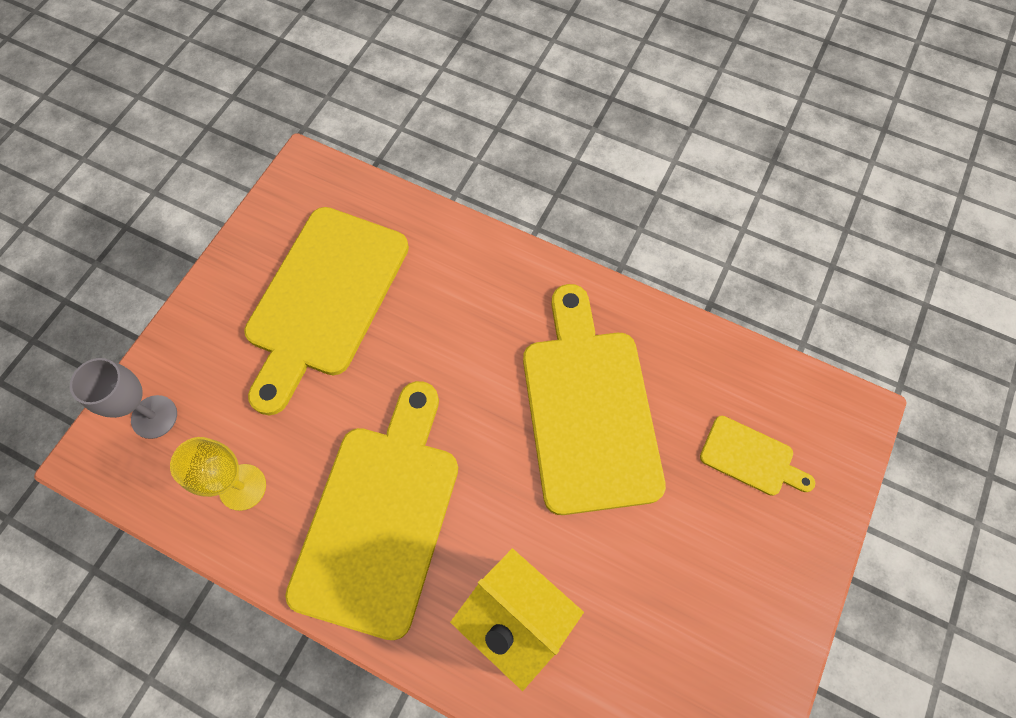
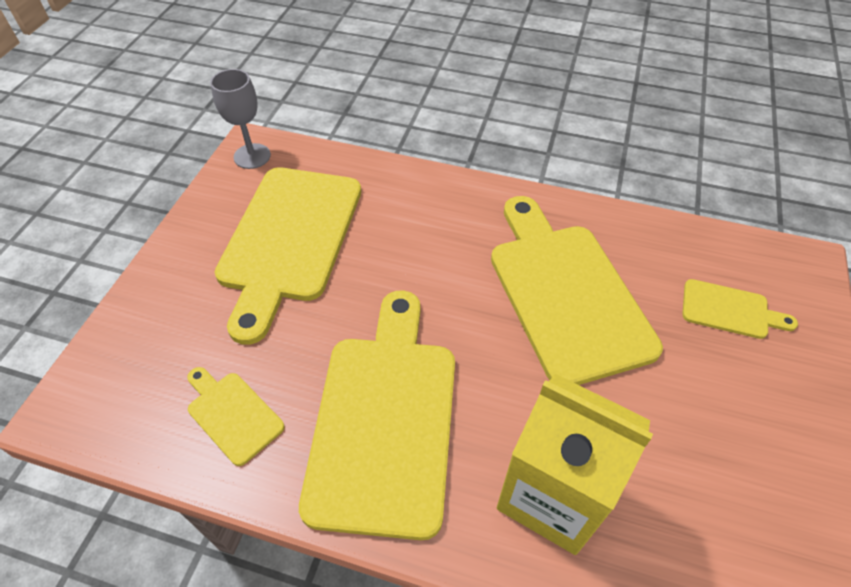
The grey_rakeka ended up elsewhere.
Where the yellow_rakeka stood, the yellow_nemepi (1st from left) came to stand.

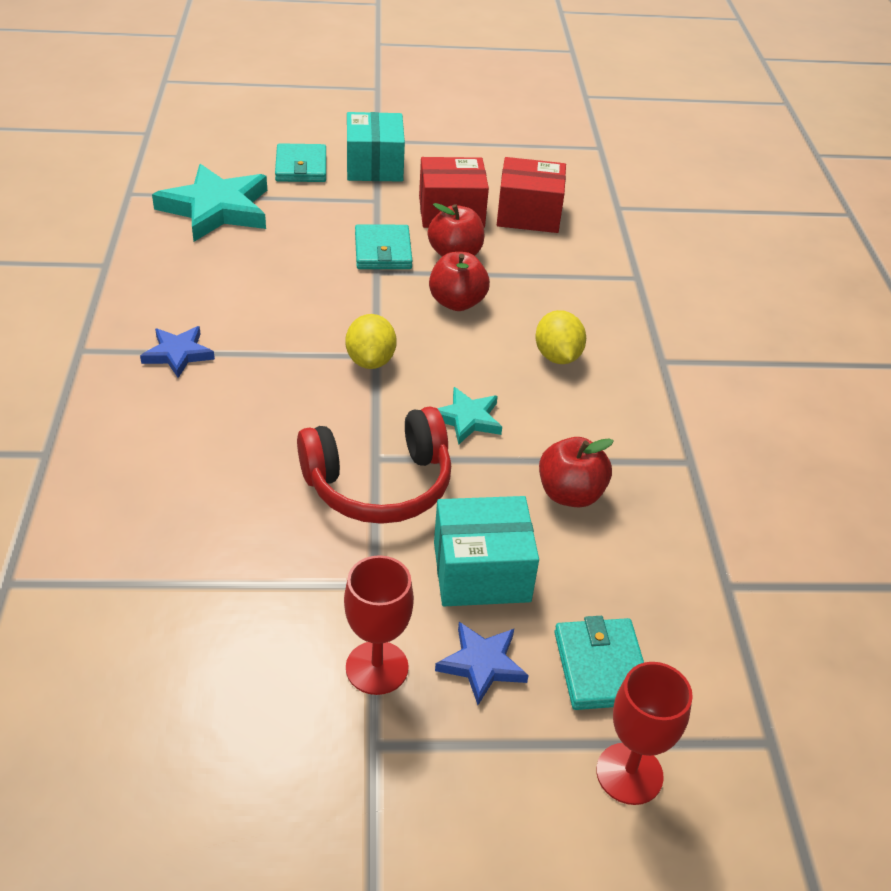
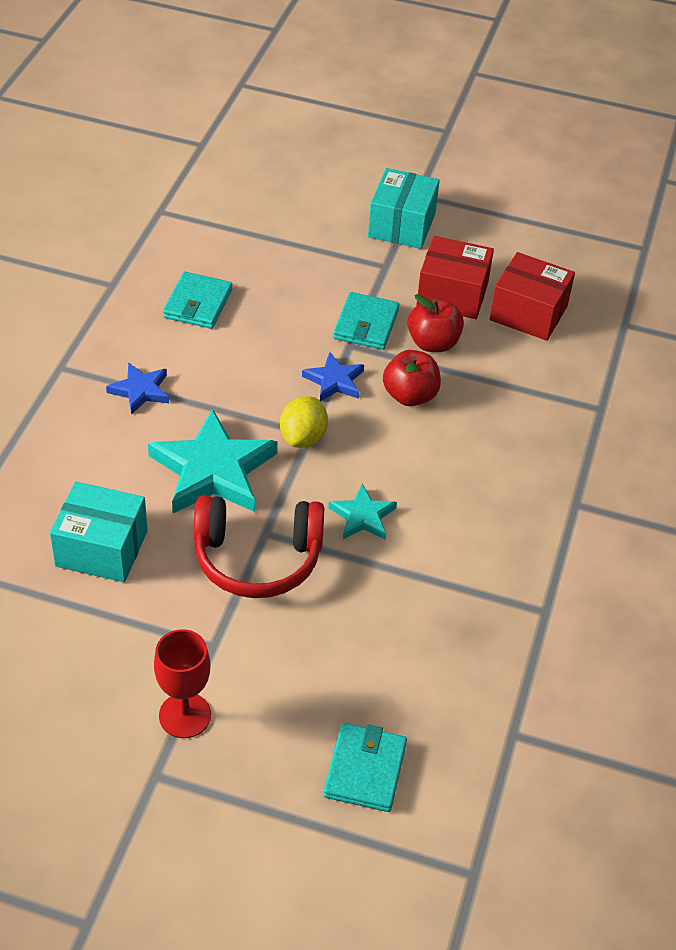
The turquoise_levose (1st from left) ended up elsewhere.
The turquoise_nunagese (1st from left) ended up elsewhere.
The second view lost the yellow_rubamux (2nd from left).
The second view lost the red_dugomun (3rd from left).
The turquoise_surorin (2nd from left in the first image) ended up elsewhere.
The blue_nunagese (2nd from left) ended up elsewhere.
The second view lost the red_rakeka (2nd from left).

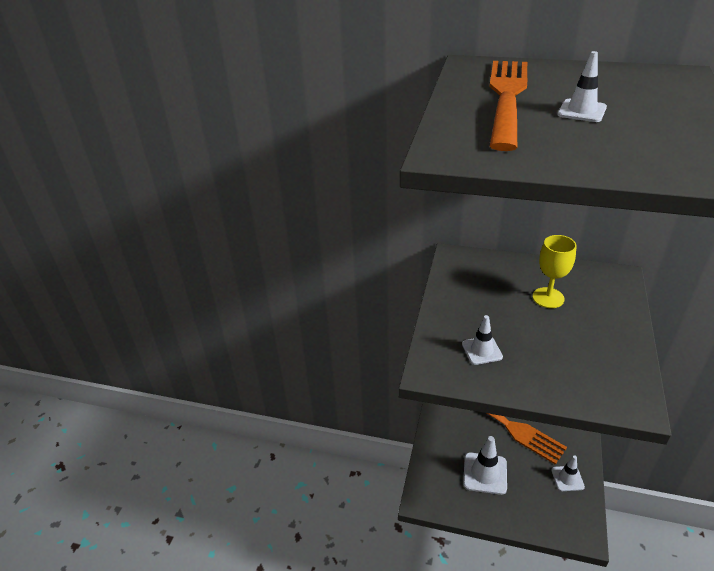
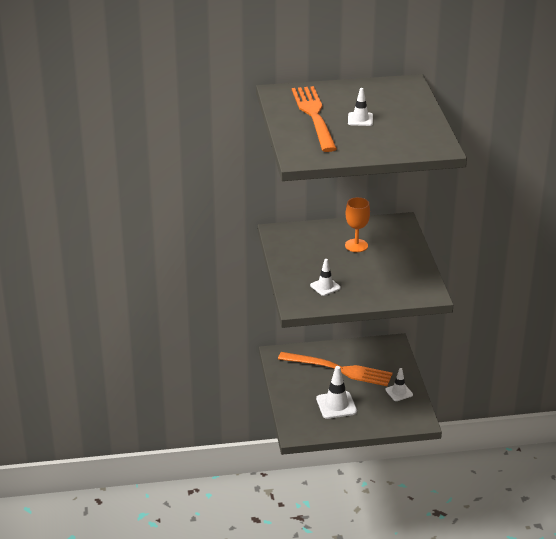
What was the yellow_rakeka turned into the orange_rakeka.

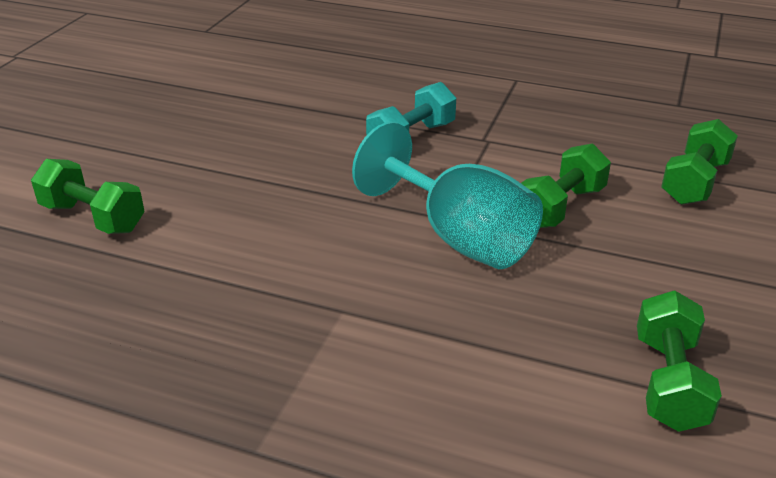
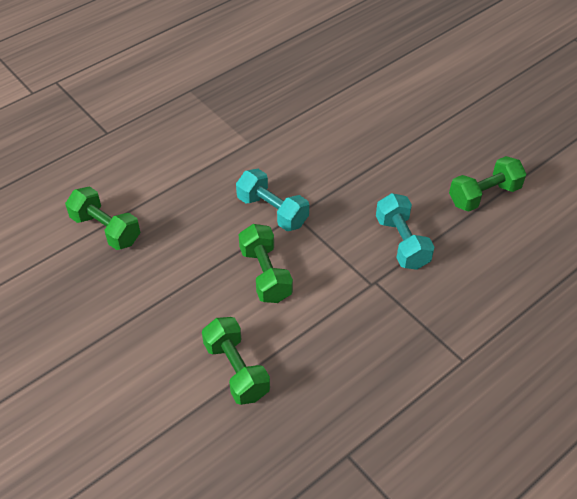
Where the turquoise_rakeka stood, the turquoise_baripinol (1st from left) came to stand.
The green_baripinol (1st from left in the first image) ended up elsewhere.

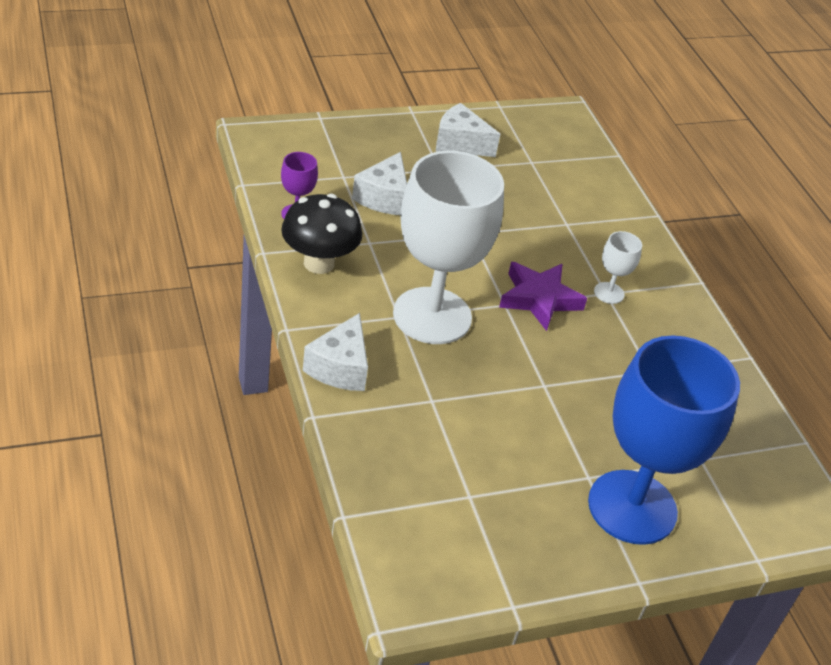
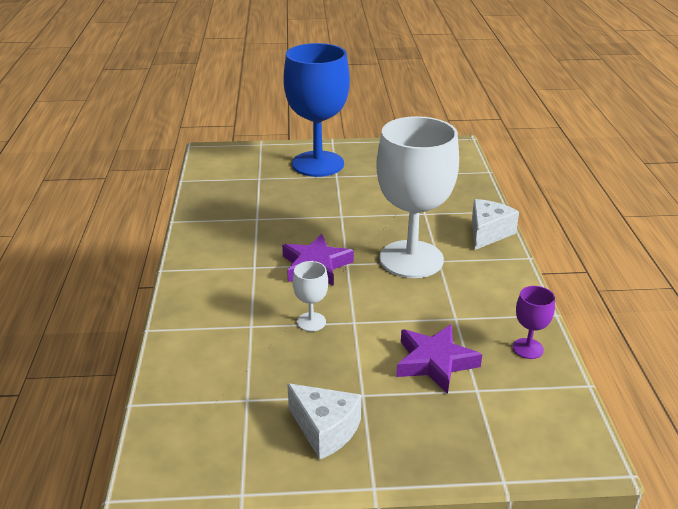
Where the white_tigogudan (2nd from left) stood, the purple_nunagese (2nd from left) came to stand.
The second view lost the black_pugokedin.
The white_rakeka (2nd from left in the first image) ended up elsewhere.

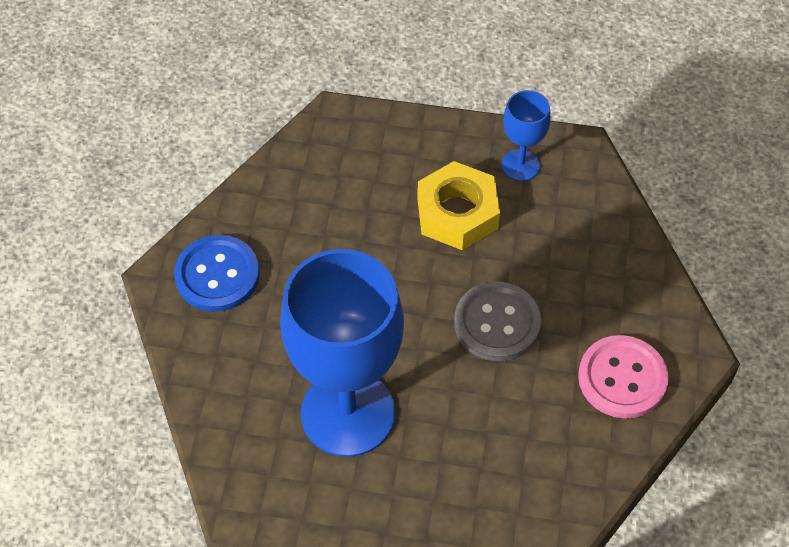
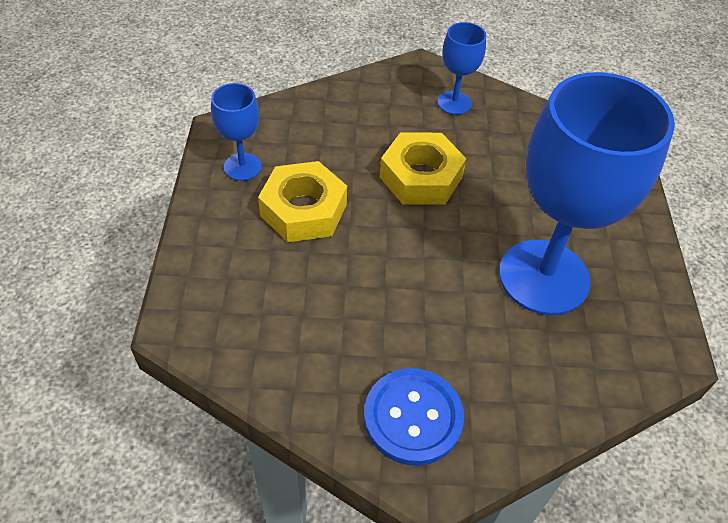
Where the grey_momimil stood, the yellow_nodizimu (2nd from left) came to stand.
Where the pink_momimil stood, the blue_rakeka (2nd from left) came to stand.

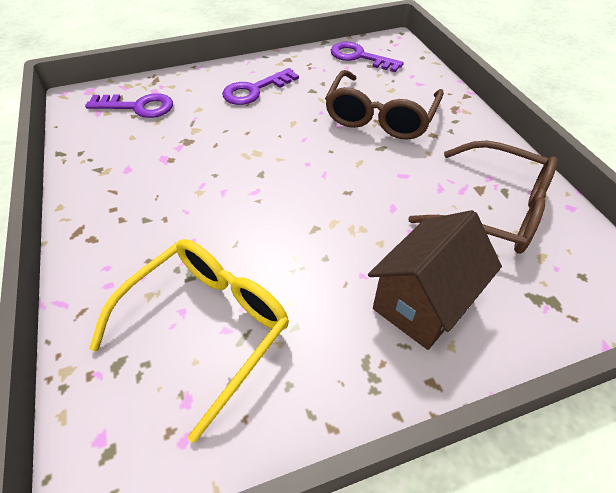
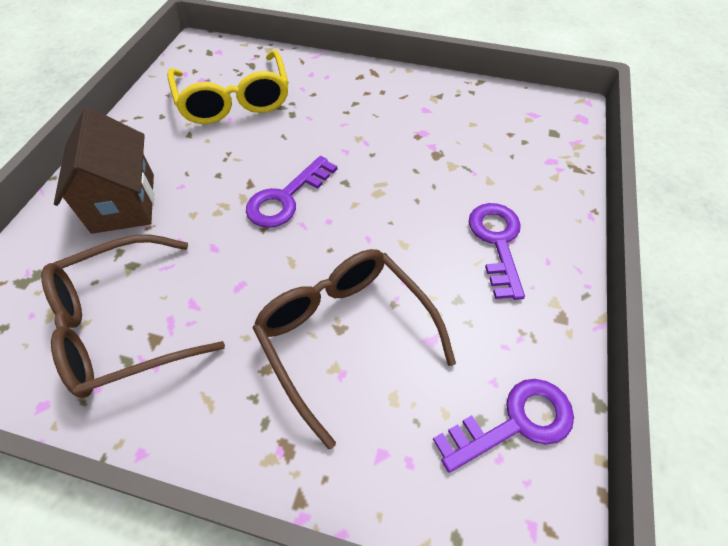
The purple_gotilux (1st from left) ended up elsewhere.

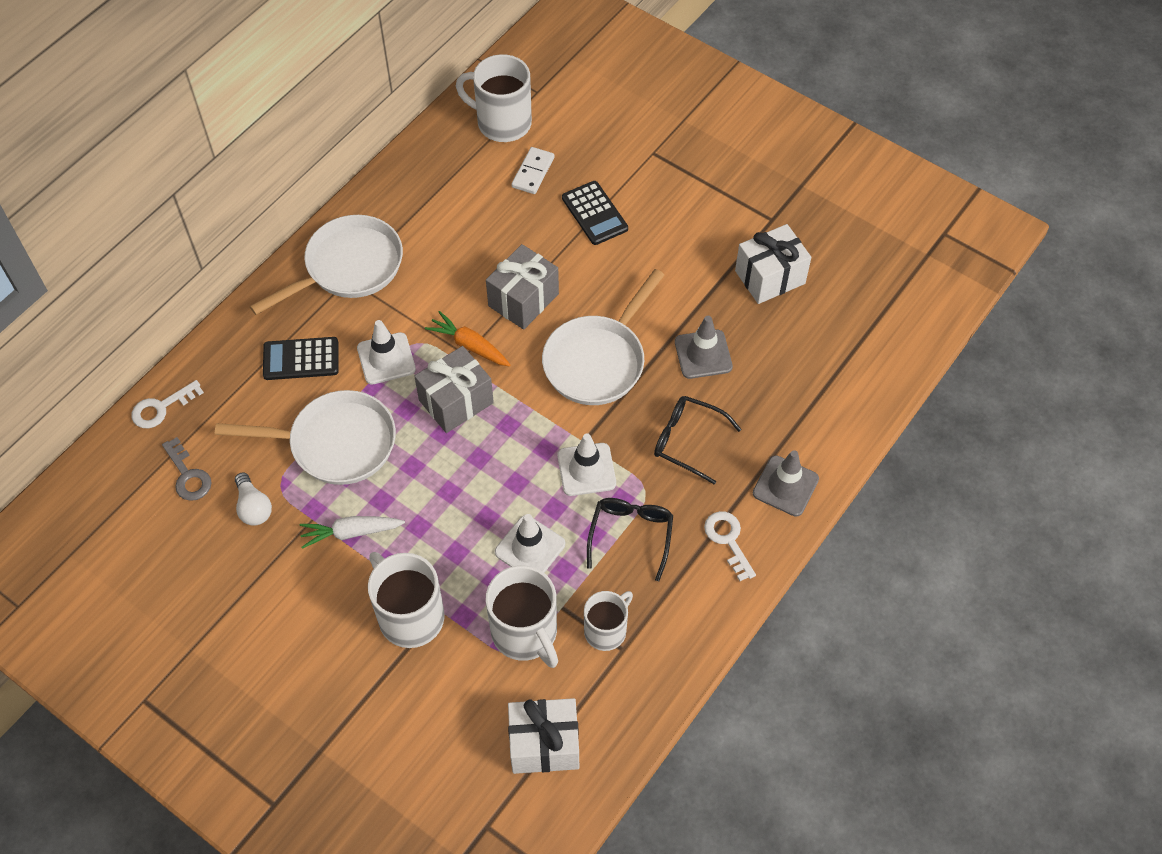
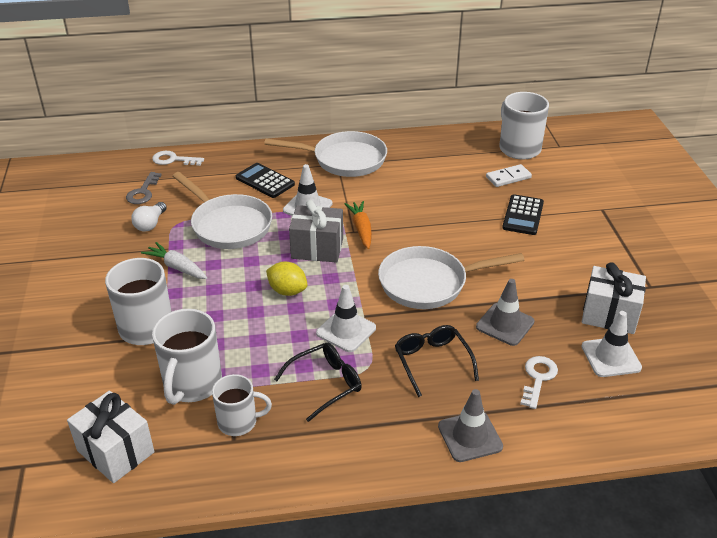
The second view lost the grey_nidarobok (2nd from left).
The white_gotilux (2nd from left) ended up elsewhere.
The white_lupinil (2nd from left in the first image) ended up elsewhere.
The second view gained the yellow_rubamux.

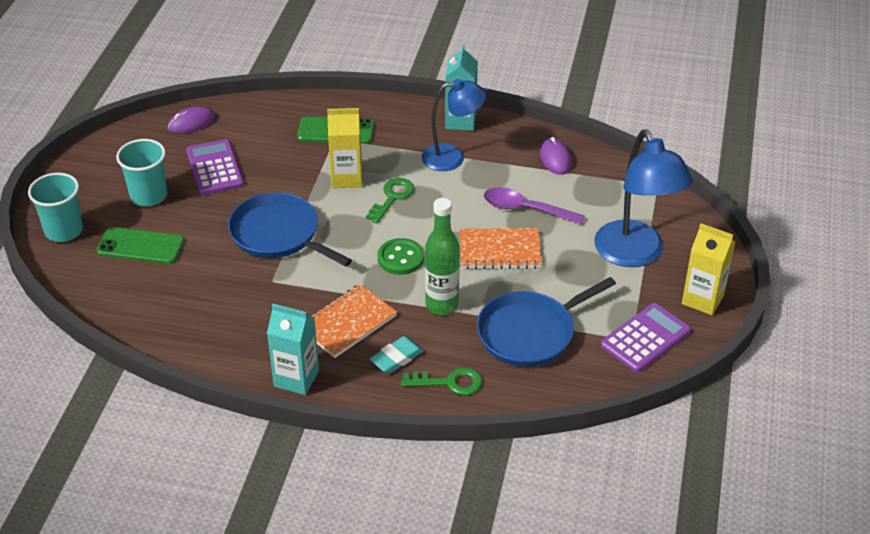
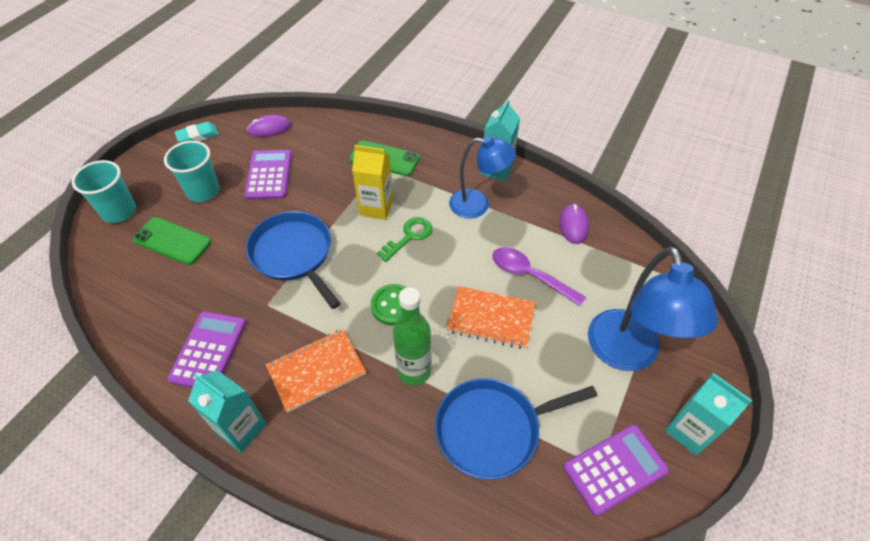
What was the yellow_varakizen (2nd from left) turned into the turquoise_varakizen (3rd from left).
The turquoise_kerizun ended up elsewhere.
The second view lost the green_gotilux (2nd from left).
The second view gained the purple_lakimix (1st from left).

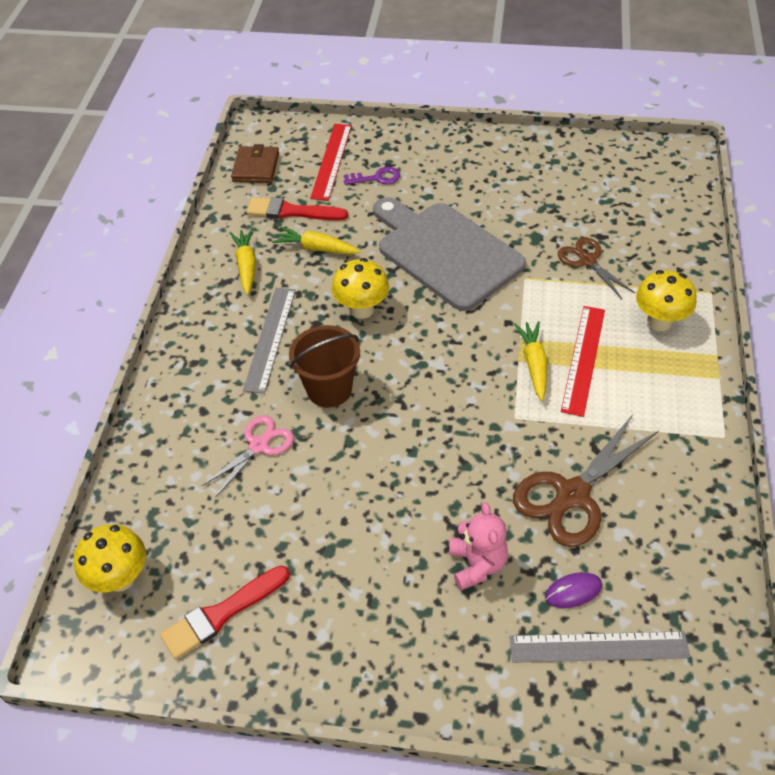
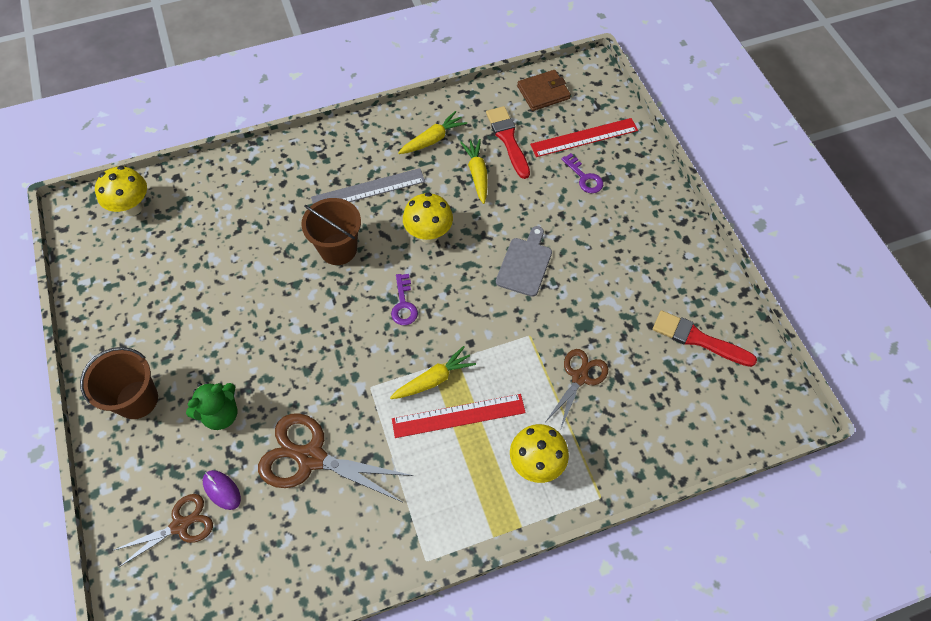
The size of the grey_nemepi changed by a factor of 0.49.
The second view lost the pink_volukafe.
What was the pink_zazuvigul turned into the green_zazuvigul.
The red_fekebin (1st from left in the first image) ended up elsewhere.
Where the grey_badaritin (2nd from left) stood, the brown_volukafe (1st from left) came to stand.
The second view gained the purple_gotilux (1st from left).
The second view gained the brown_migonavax (1st from left).

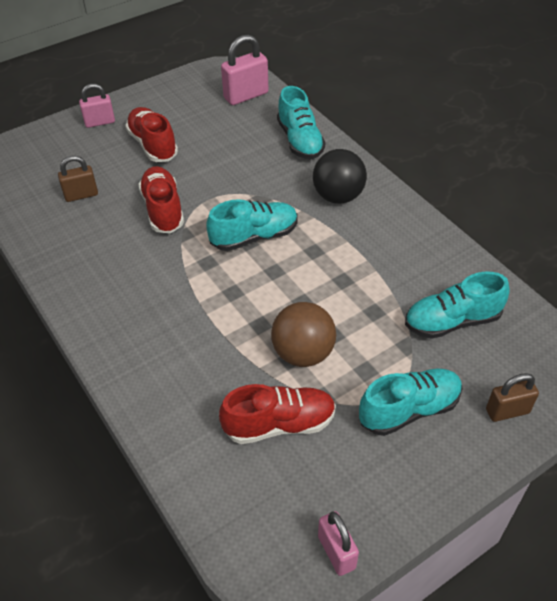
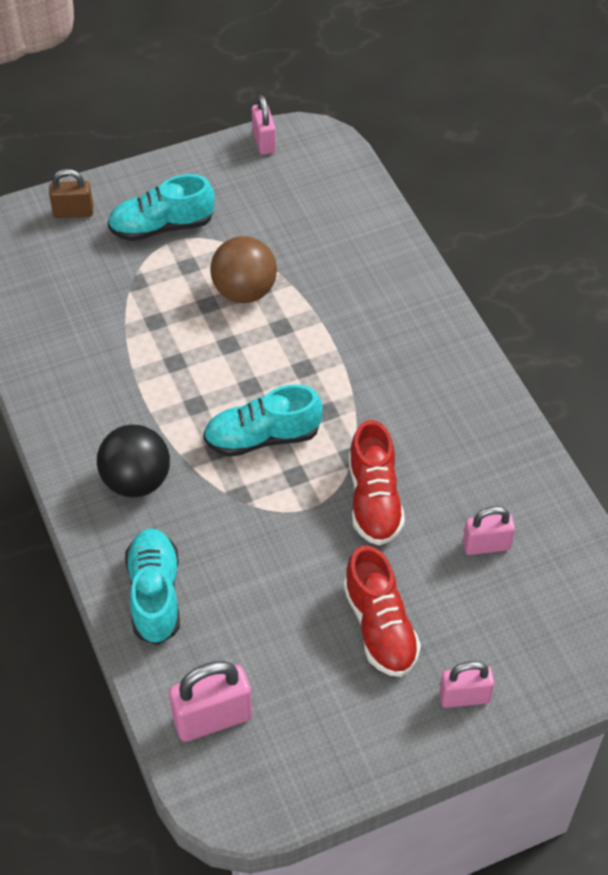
What was the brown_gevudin (1st from left) turned into the pink_gevudin (4th from left).
The second view lost the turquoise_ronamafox (4th from left).
The second view lost the red_ronamafox (3rd from left).

